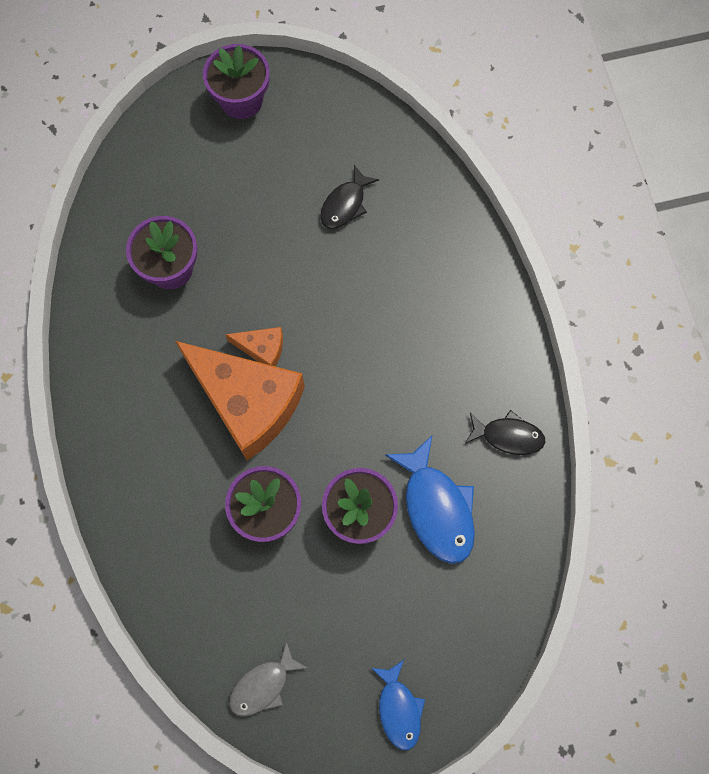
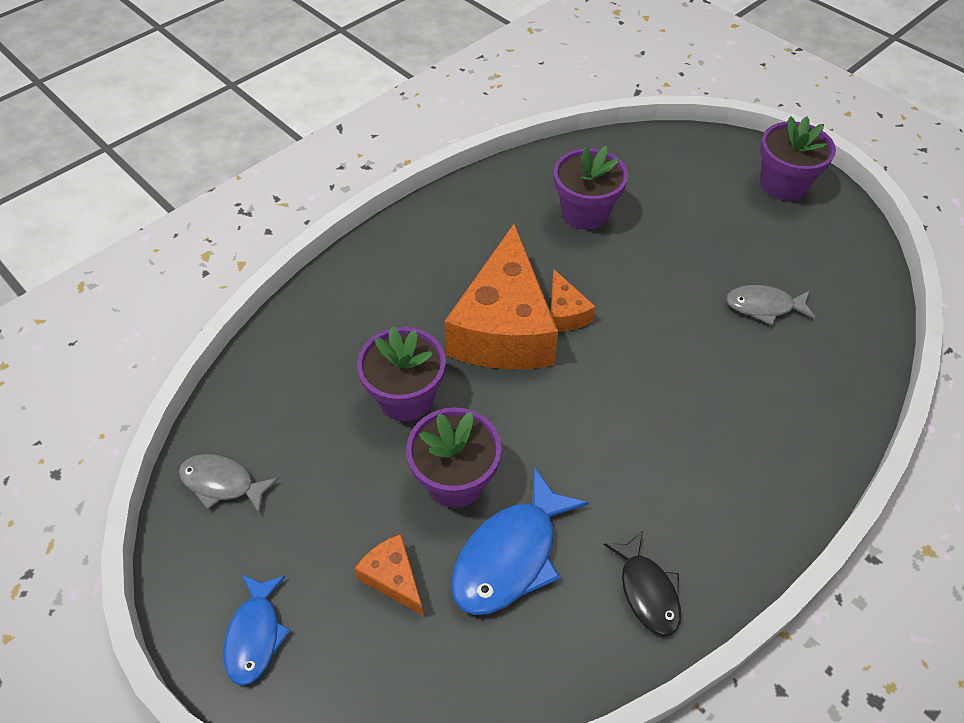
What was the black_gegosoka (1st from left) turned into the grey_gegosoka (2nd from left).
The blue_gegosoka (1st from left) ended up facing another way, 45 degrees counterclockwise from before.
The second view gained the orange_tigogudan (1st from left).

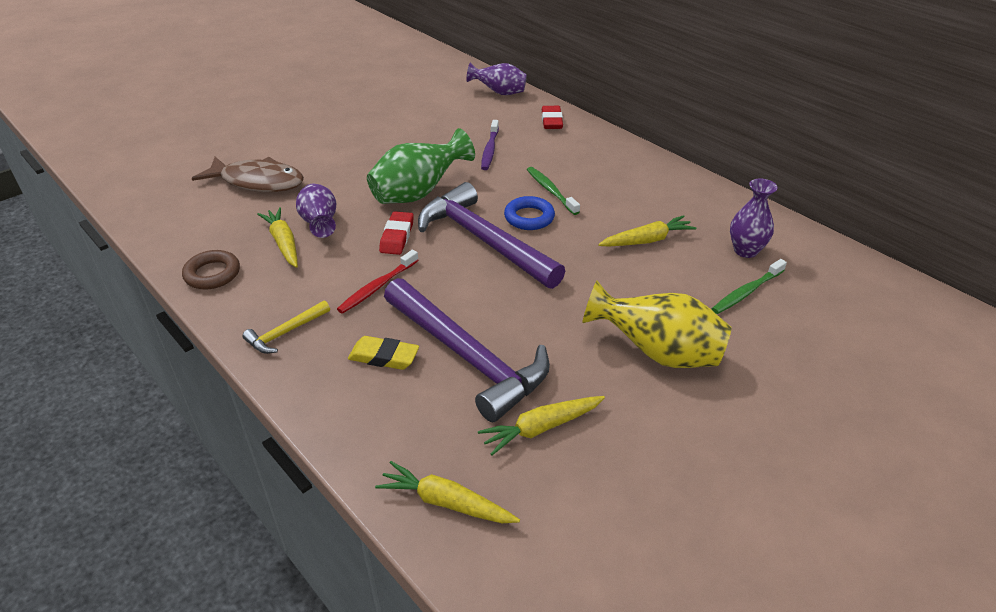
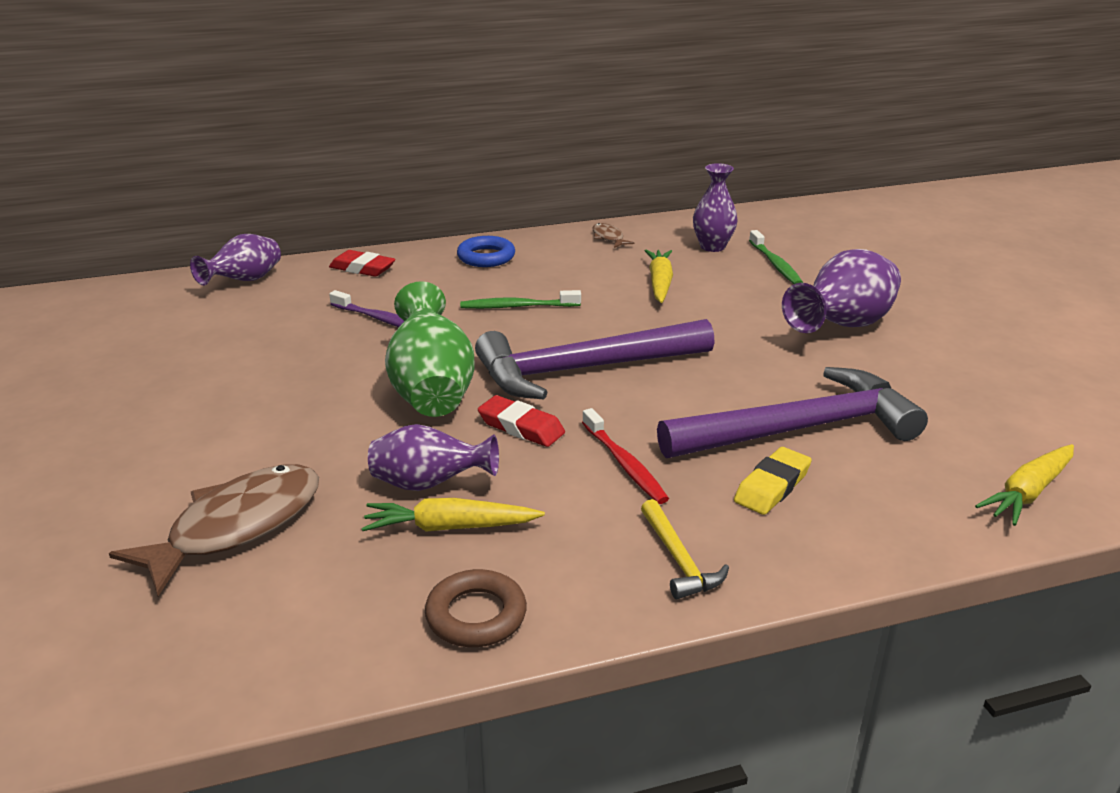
The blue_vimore ended up elsewhere.
What was the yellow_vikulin turned into the purple_vikulin (4th from left).
The second view lost the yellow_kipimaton (3rd from left).
The second view gained the brown_gegosoka (2nd from left).

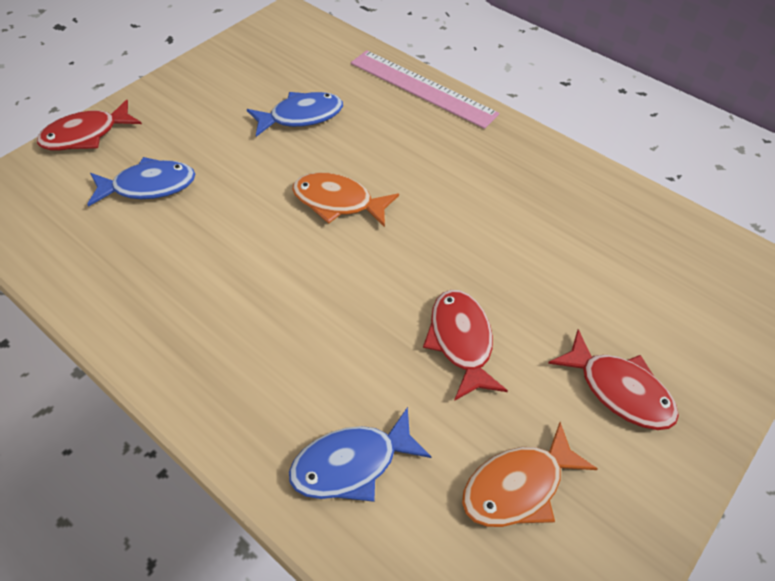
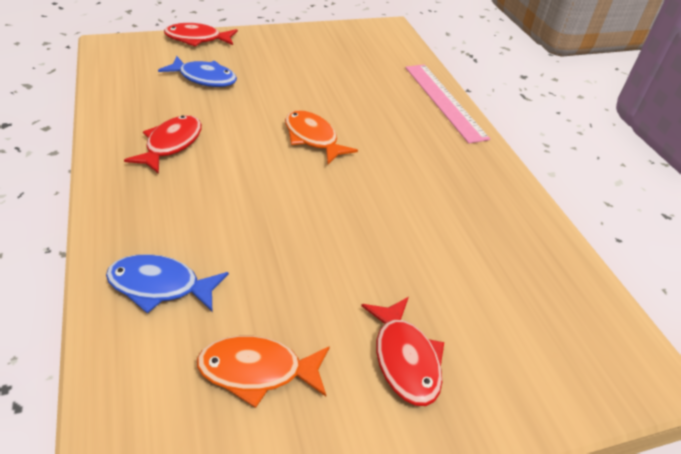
The second view lost the blue_gegosoka (2nd from left).
The red_gegosoka (2nd from left in the first image) ended up elsewhere.

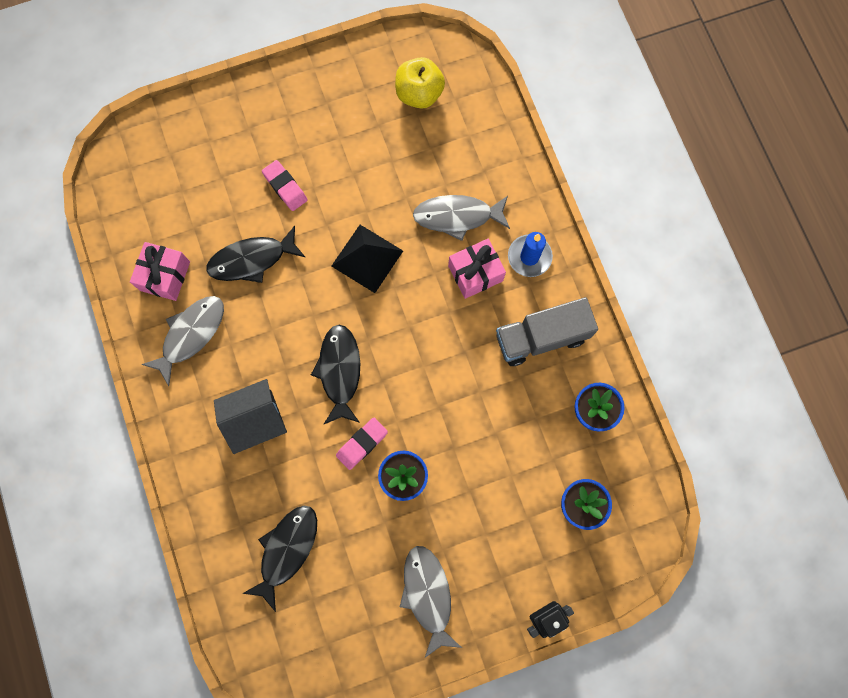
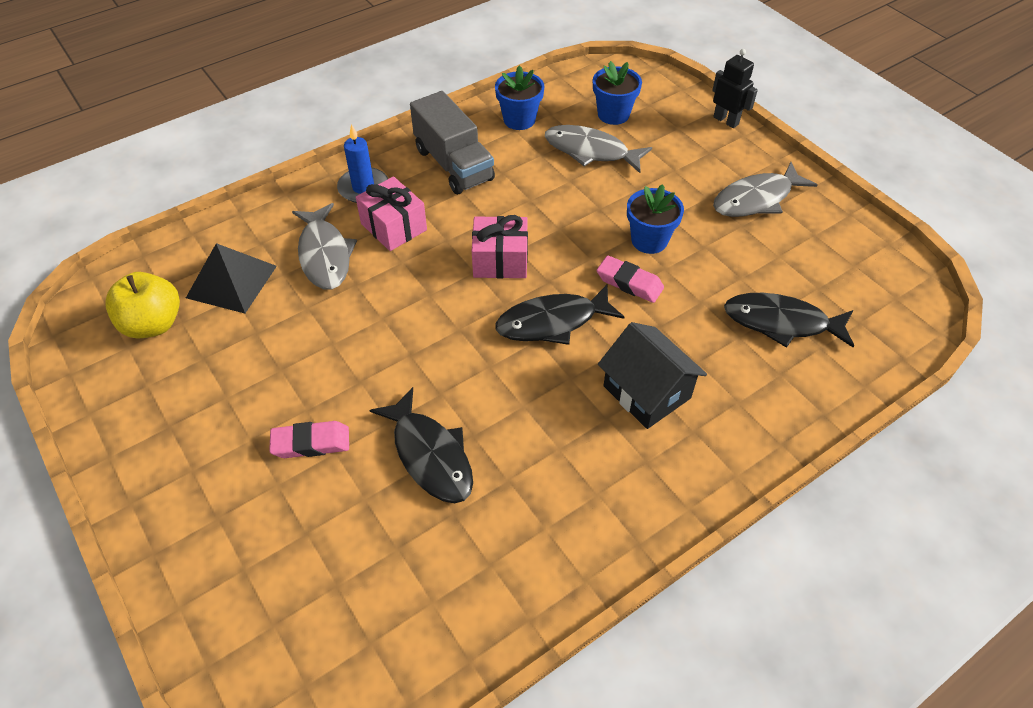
The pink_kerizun (1st from left) ended up facing another way, 45 degrees clockwise from before.
The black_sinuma ended up elsewhere.
The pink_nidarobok (1st from left in the first image) ended up elsewhere.
The grey_gegosoka (1st from left in the first image) ended up elsewhere.

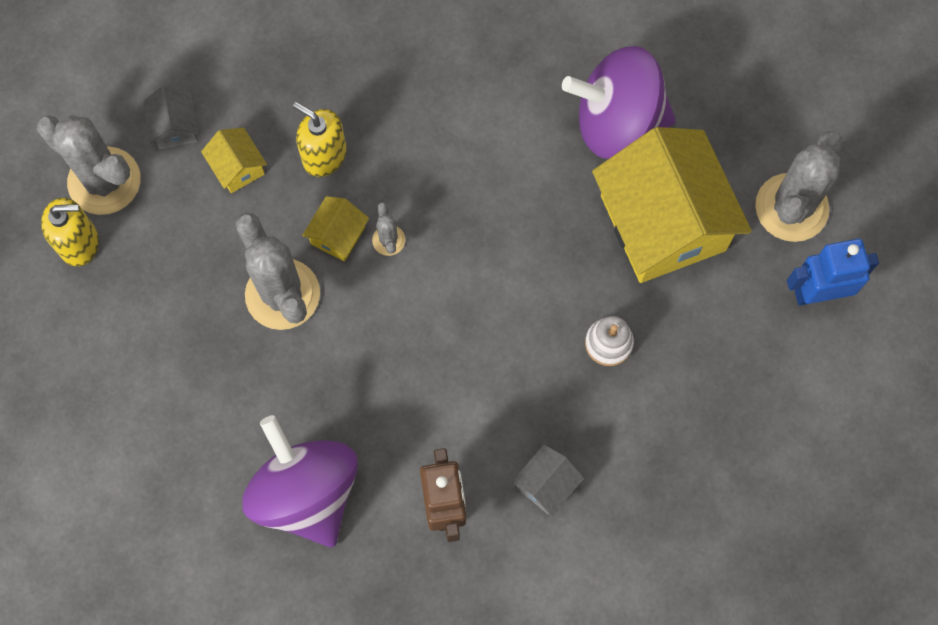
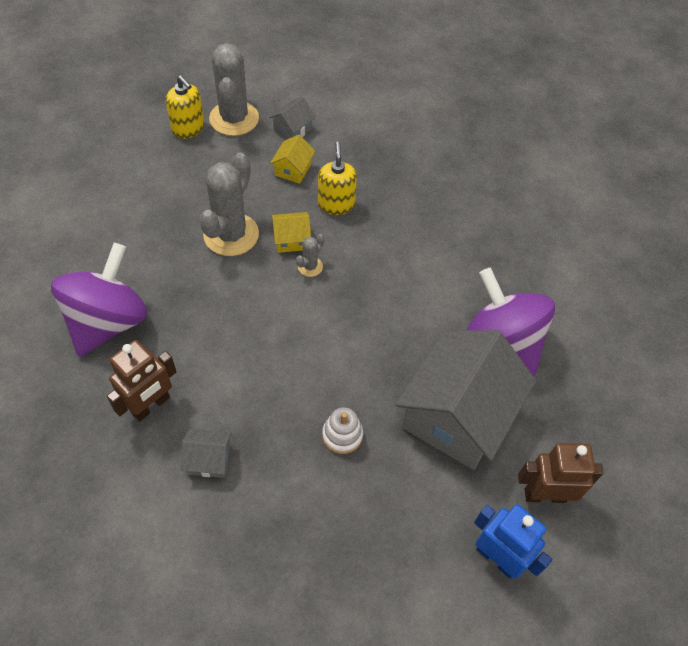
What was the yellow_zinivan (3rd from left) turned into the grey_zinivan (3rd from left).
Where the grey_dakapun (4th from left) stood, the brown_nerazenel (2nd from left) came to stand.

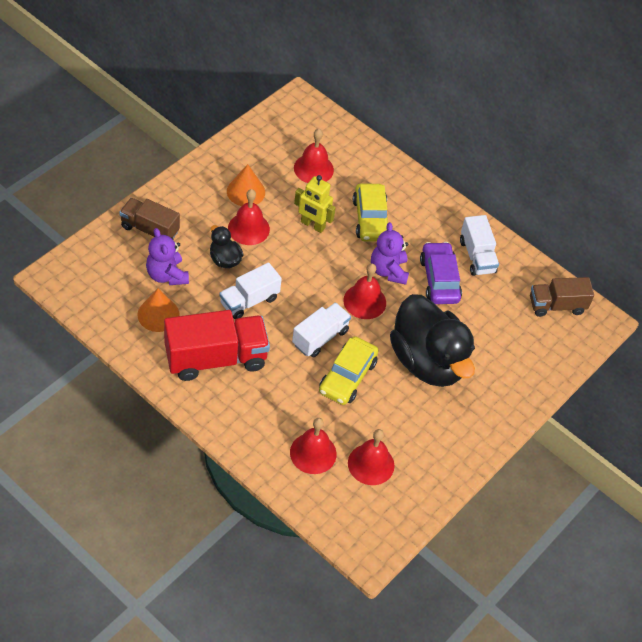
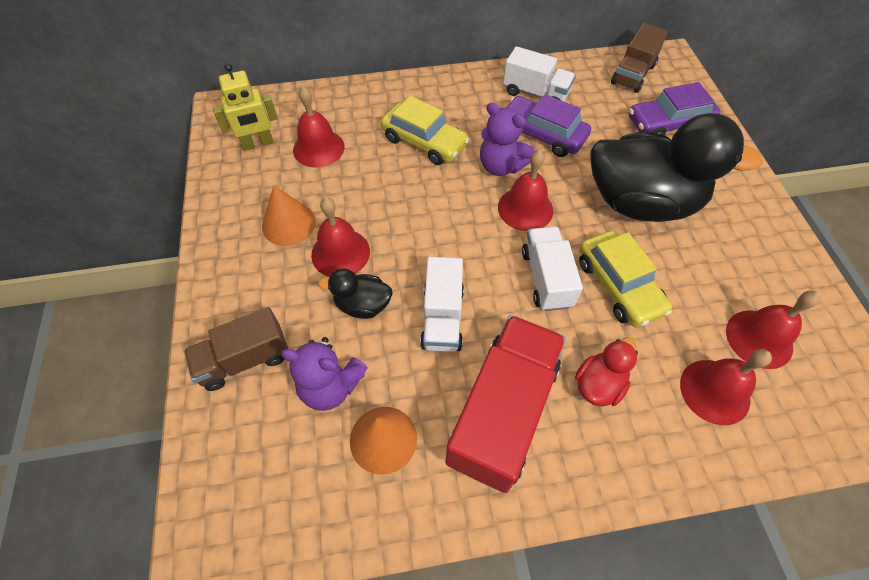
The yellow_nerazenel ended up elsewhere.
The second view gained the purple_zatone (2nd from left).
The second view gained the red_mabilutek.

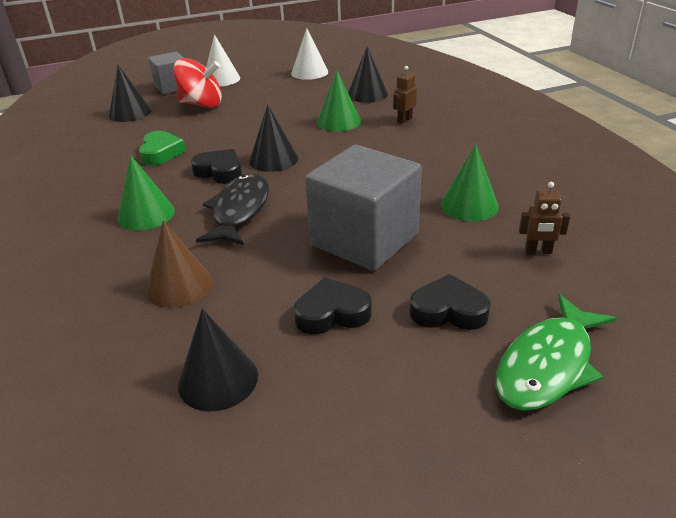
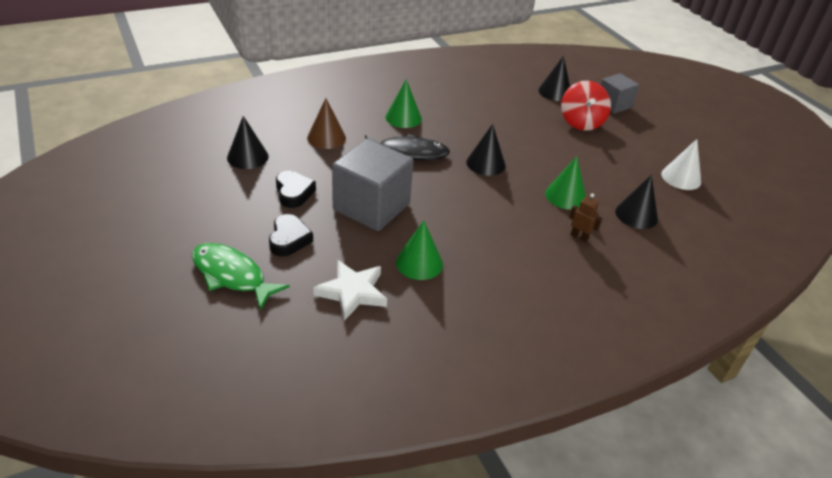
The second view lost the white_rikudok (1st from left).
The second view lost the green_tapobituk.
The second view lost the black_tapobituk (1st from left).
Where the brown_nerazenel (2nd from left) stood, the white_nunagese came to stand.

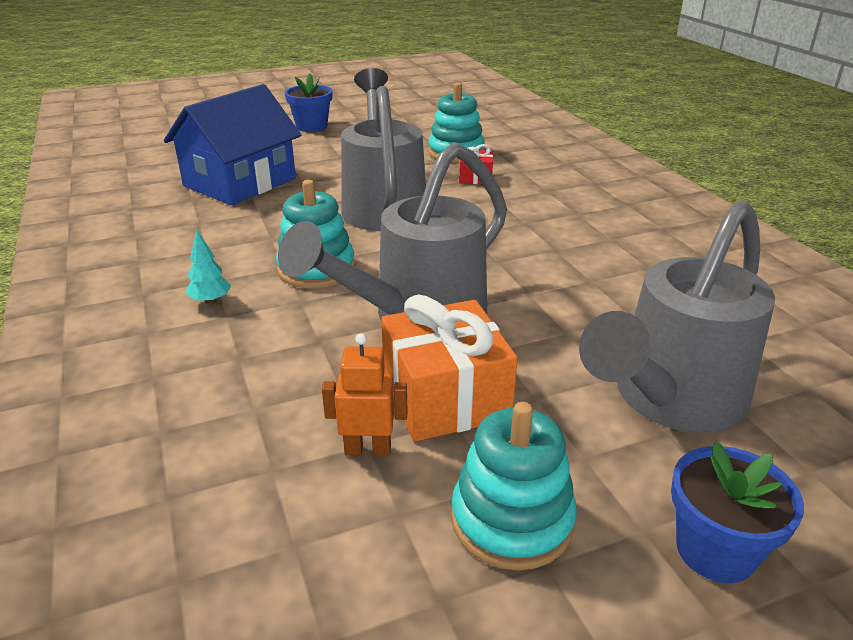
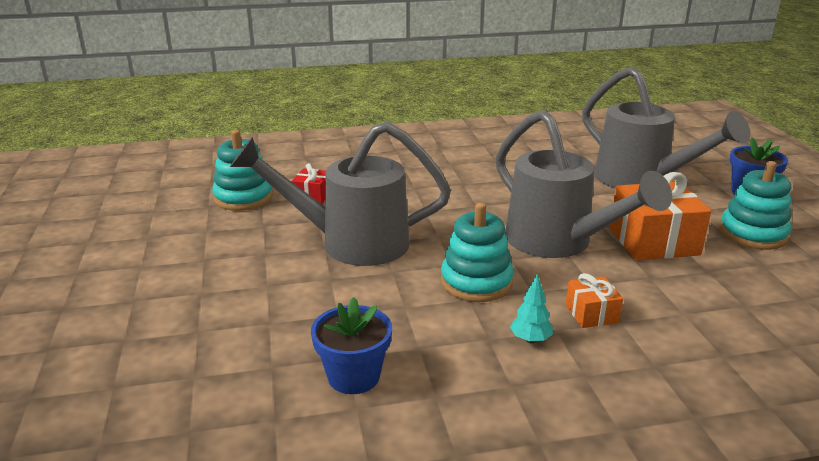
The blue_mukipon (1st from left) ended up elsewhere.
The second view lost the blue_zinivan.
The second view lost the orange_nerazenel.
The second view gained the orange_nidarobok (1st from left).

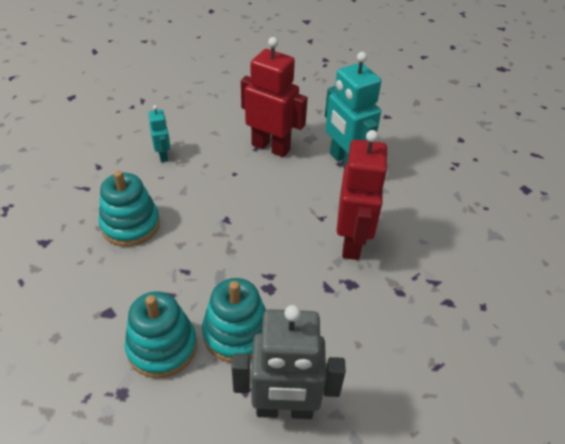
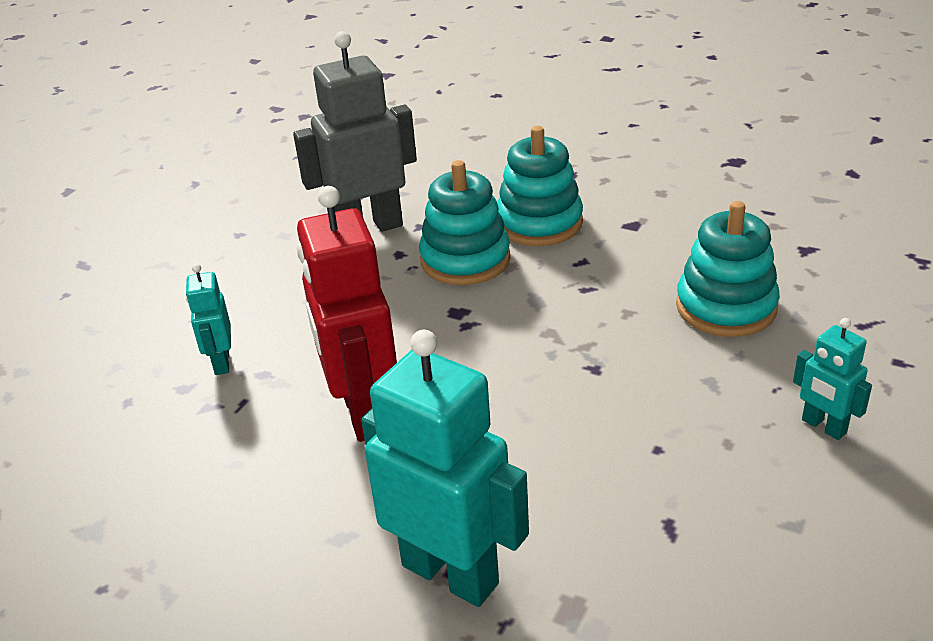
The second view lost the red_nerazenel (1st from left).
The second view gained the turquoise_nerazenel (1st from left).

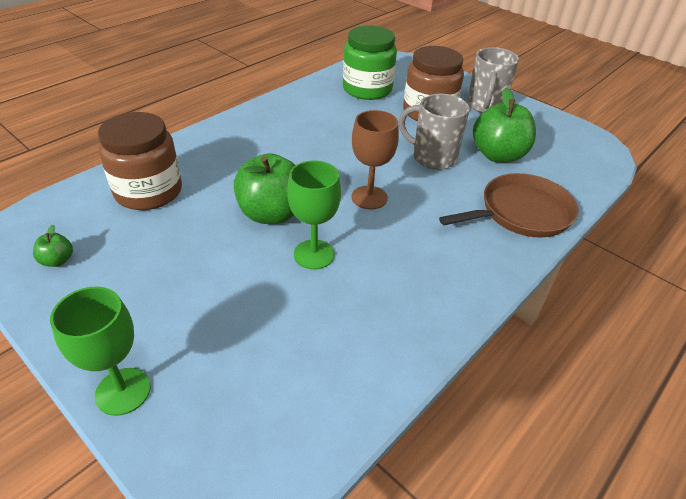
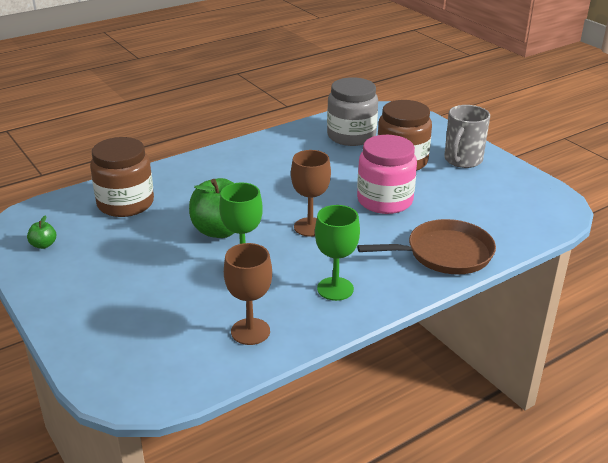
What was the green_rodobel turned into the grey_rodobel.
The second view lost the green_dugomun (3rd from left).
Where the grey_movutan (1st from left) stood, the pink_rodobel came to stand.
The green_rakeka (1st from left in the first image) ended up elsewhere.
The second view gained the brown_rakeka (1st from left).

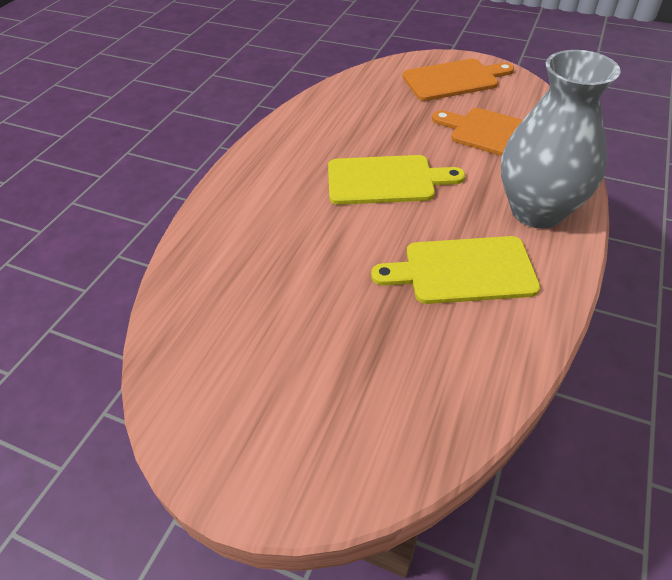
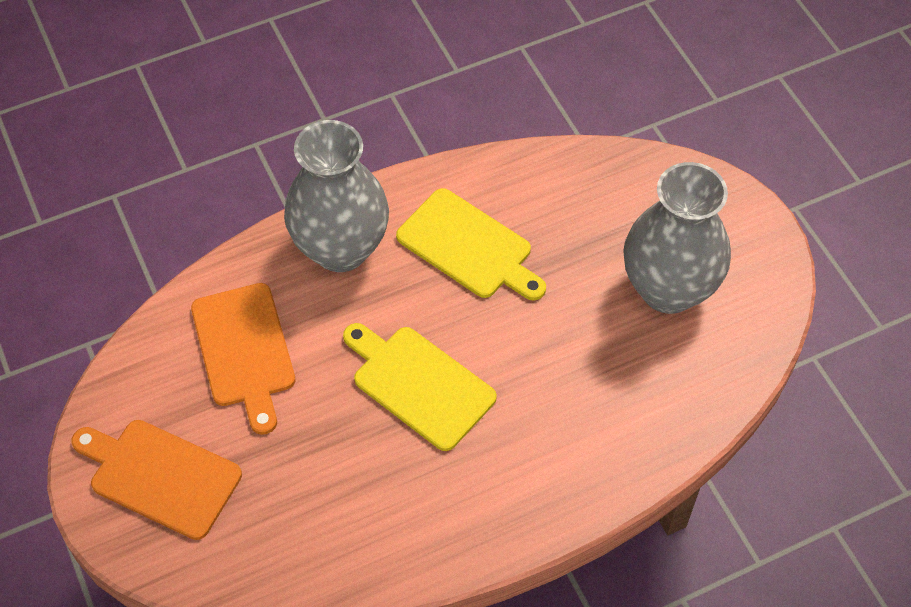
The second view gained the grey_vikulin (2nd from left).

